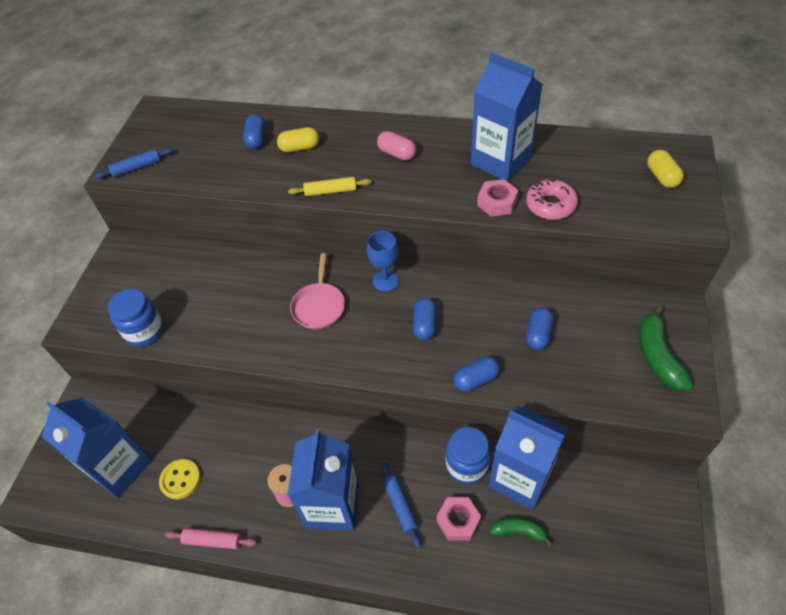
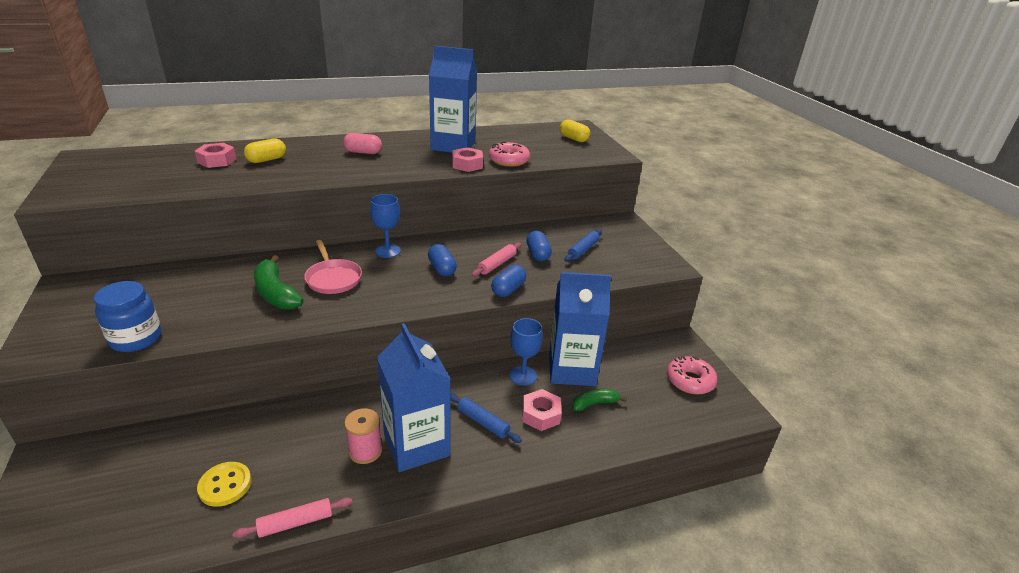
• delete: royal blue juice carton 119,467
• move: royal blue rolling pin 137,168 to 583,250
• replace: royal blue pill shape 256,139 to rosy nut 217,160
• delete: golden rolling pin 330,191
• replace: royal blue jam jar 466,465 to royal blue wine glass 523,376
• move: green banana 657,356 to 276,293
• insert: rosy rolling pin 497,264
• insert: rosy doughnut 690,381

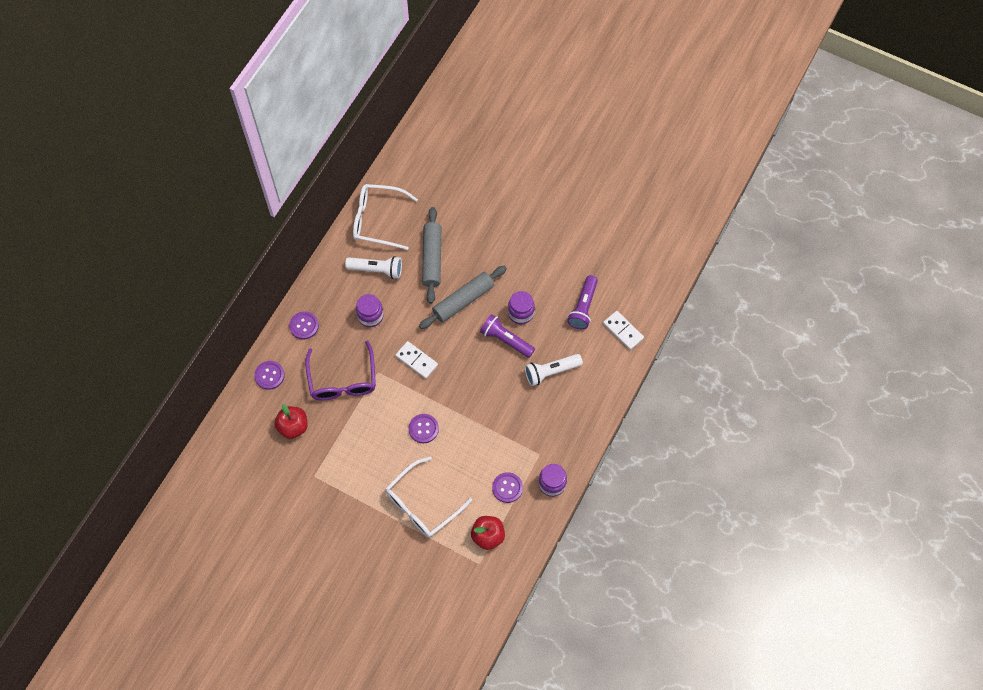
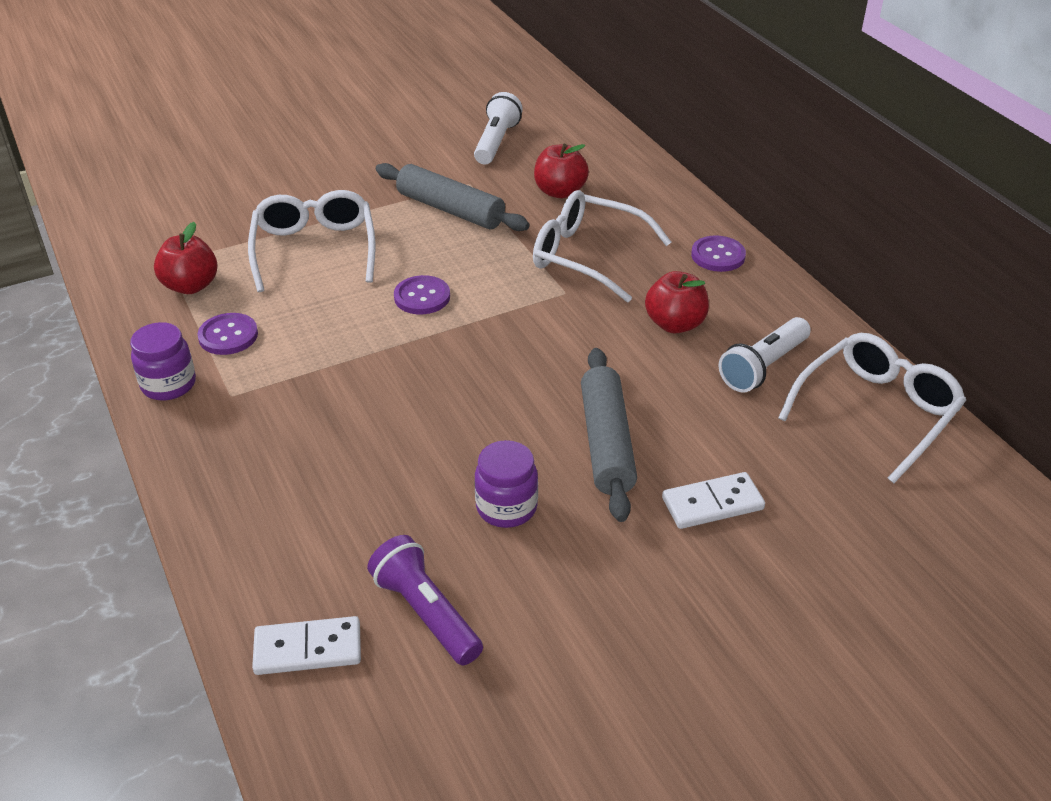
• delete: purple sewing button 269,375
• recolor: purple glasses 342,380 to snow-white glasses 587,256
• replace: purple jam jar 370,316 to scarlet toy apple 675,324
• move: snow-white domino piece 416,361 to 712,504
• move: grey rolling pin 432,258 to 450,210
• delete: purple flashlight 506,340
• move: snow-white flashlight 551,372 to 496,142

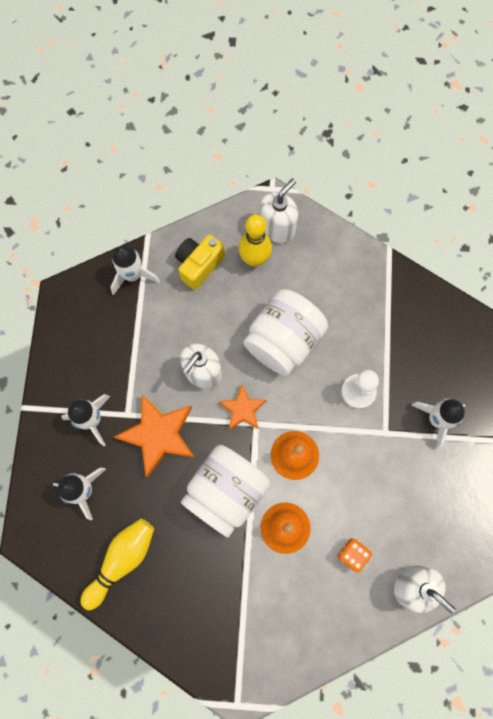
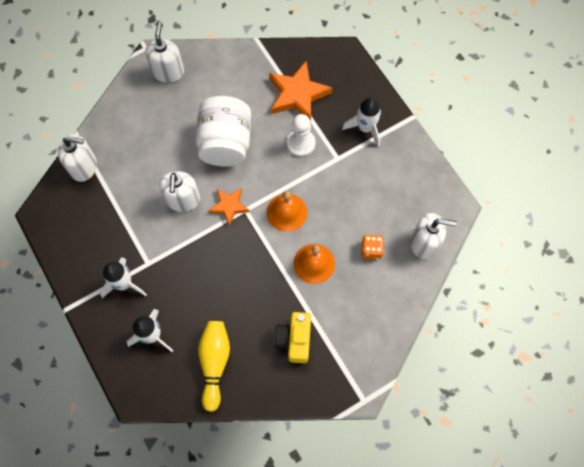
• replace: snow-white spaceship 133,275 to snow-white pump bottle 84,167
• move: orange star shape 159,435 to 298,94
• move: golden camera 199,265 to 294,340
• delete: snow-white jam jar 226,491
• delete: golden skittle 254,259

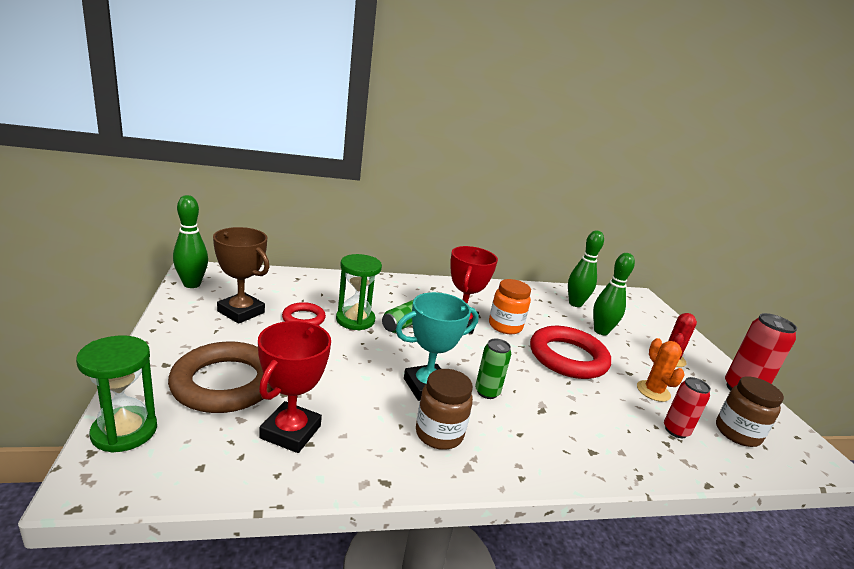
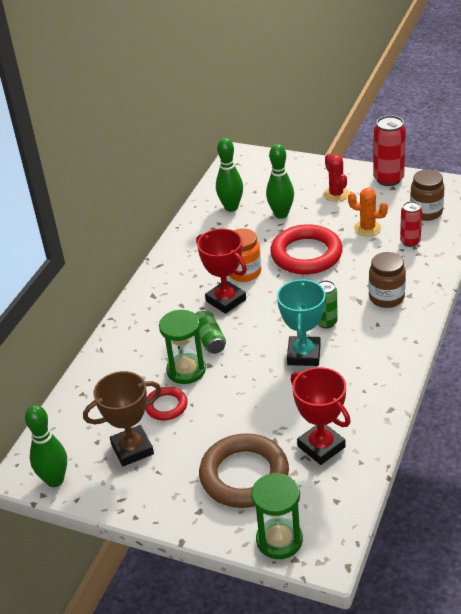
• move: dark brown jam jar 439,434 to 386,298

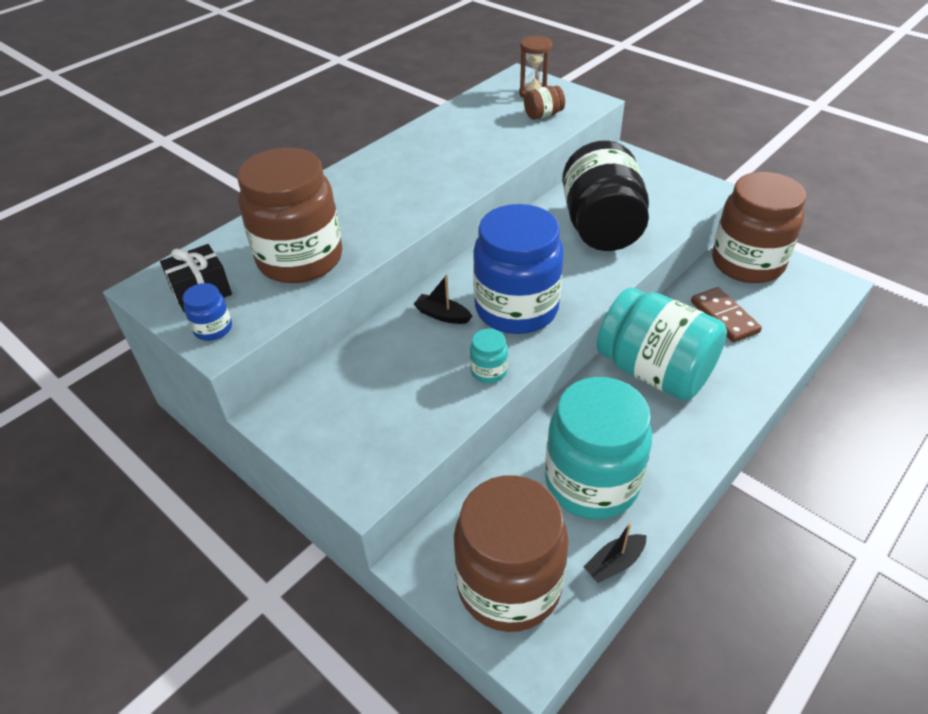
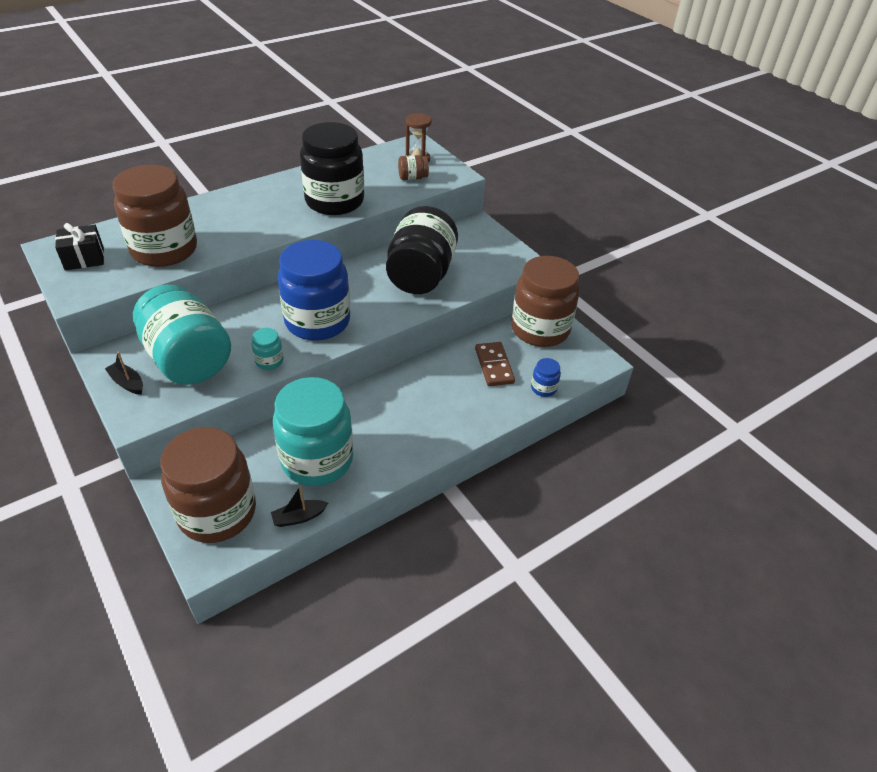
• move: royal blue jam jar 213,329 to 543,388
• move: jet-black boat 442,315 to 127,383
• move: teal jam jar 654,371 to 188,360
• insert: jet-black jam jar 334,201

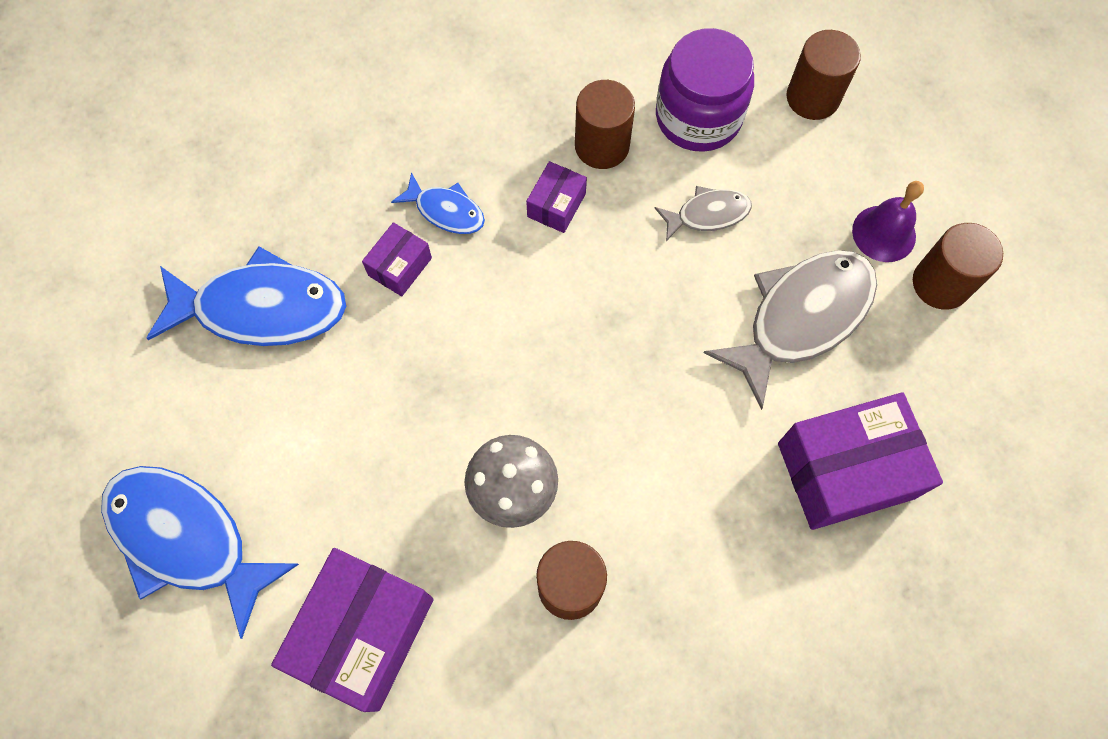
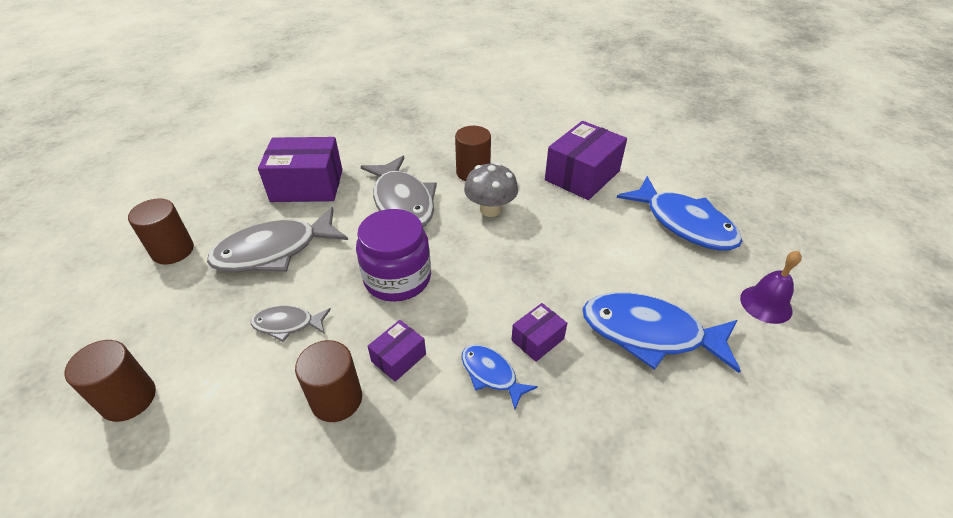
• move: purple jam jar 698,117 to 397,278
• move: purple school bell 884,233 to 766,304
• insert: grey fish 403,202

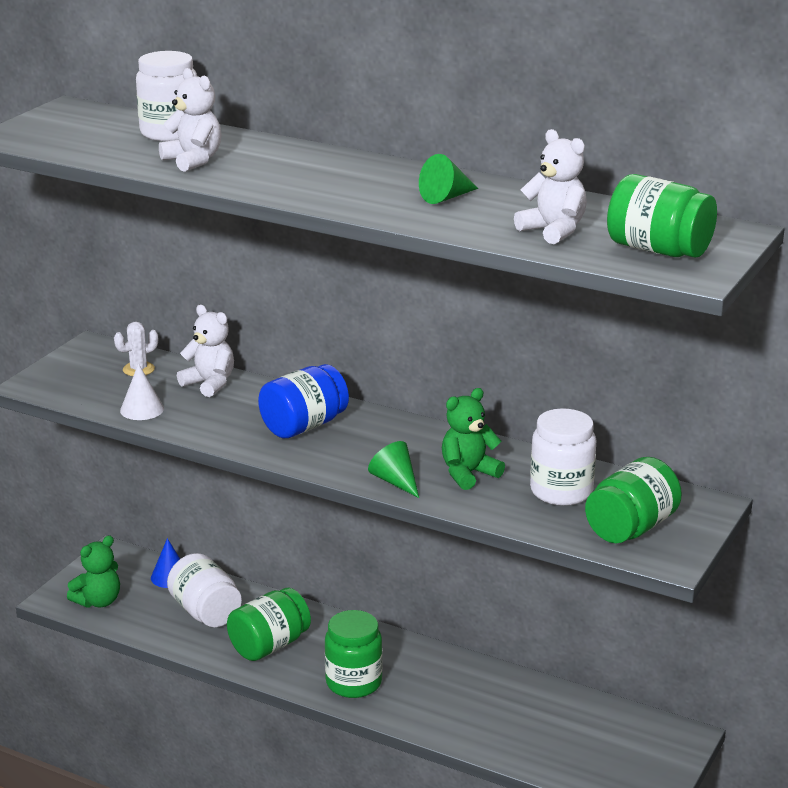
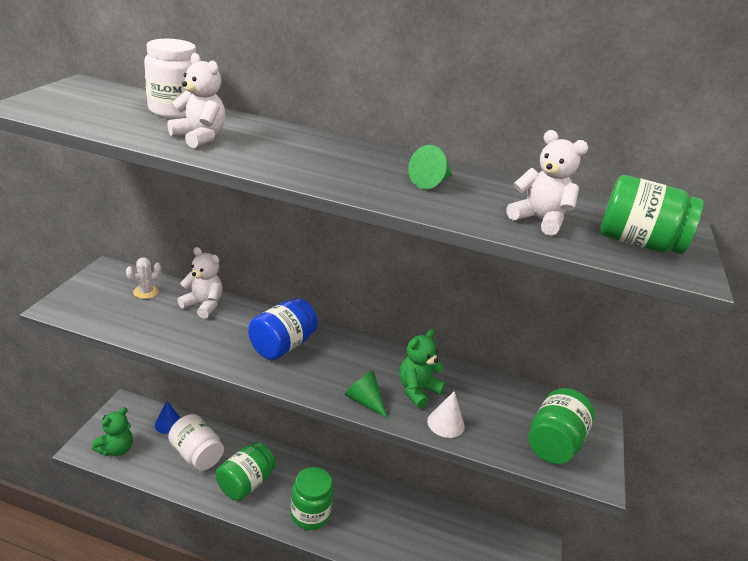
• move: snow-white cone shape 142,409 to 445,423
• delete: snow-white jam jar 561,491

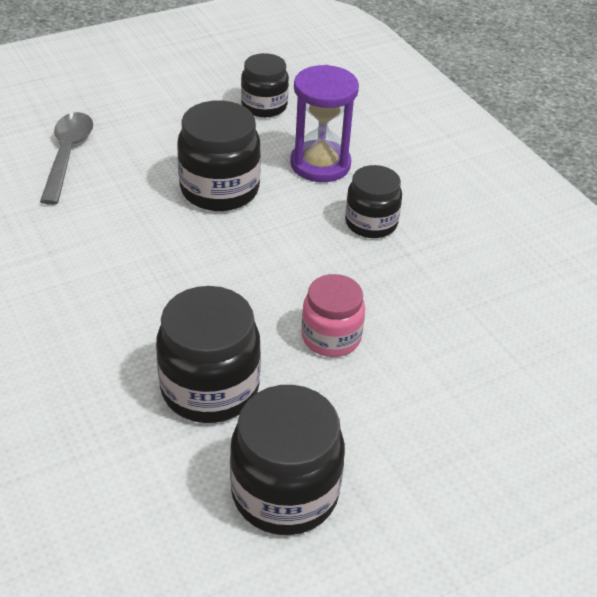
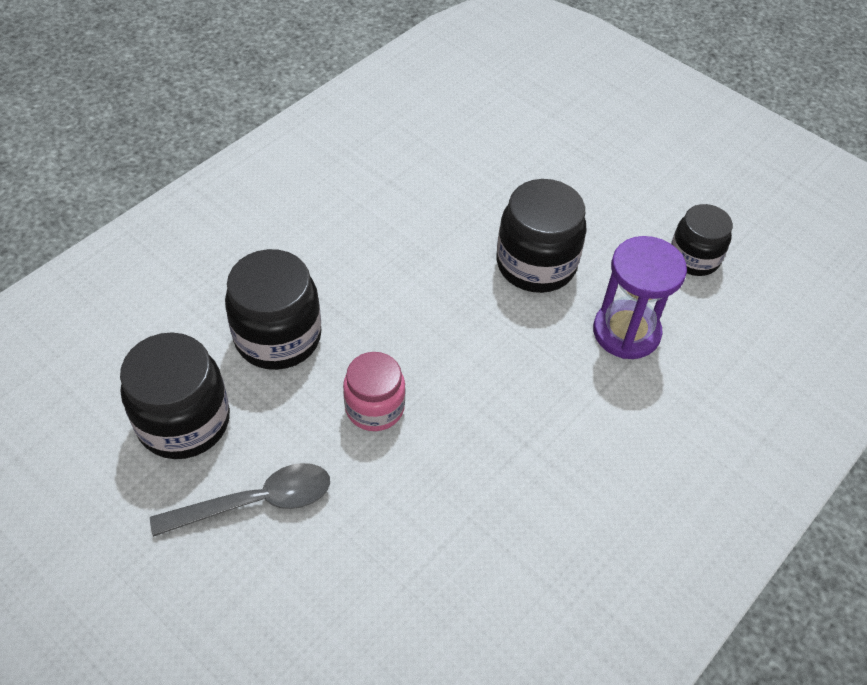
• move: grey tablespoon 68,155 to 256,502
• delete: jet-black jam jar 371,223

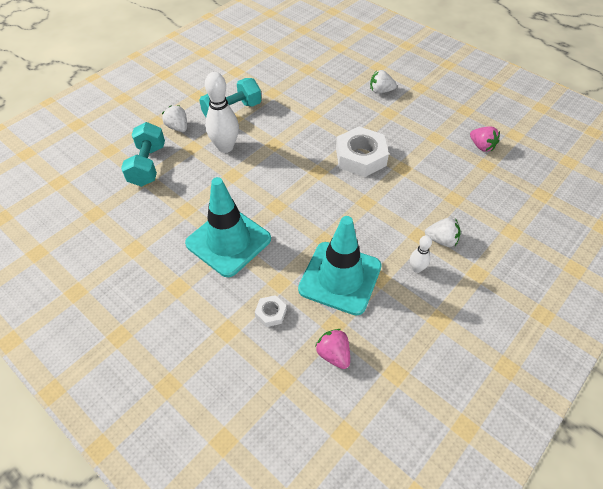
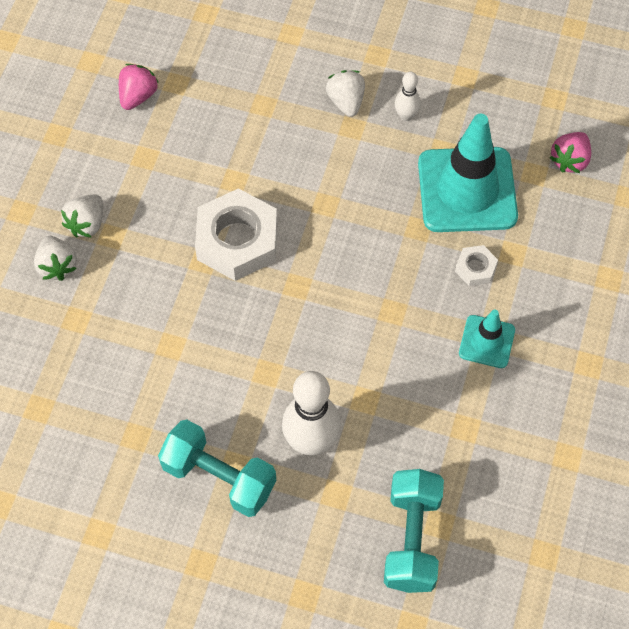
• rotate: teal dumbbell 148,165 = 412,539 60 degrees counterclockwise
• move: snow-white berry 178,127 to 87,224
• resize: teal road cone 228,241 = 486,341 x0.50
• move: snow-white nut 271,313 to 475,268

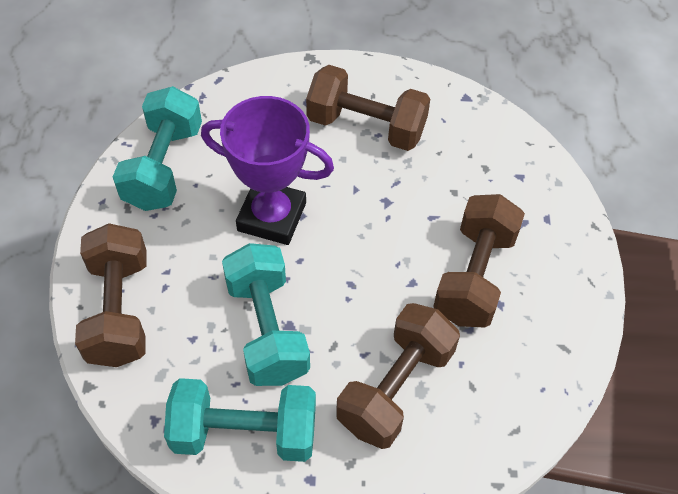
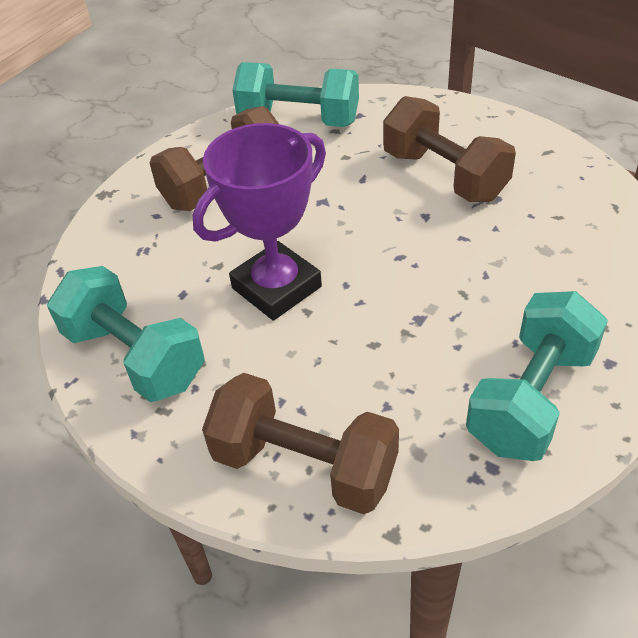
• move: teal dumbbell 267,329 to 299,120
• delete: dark brown dumbbell 395,388

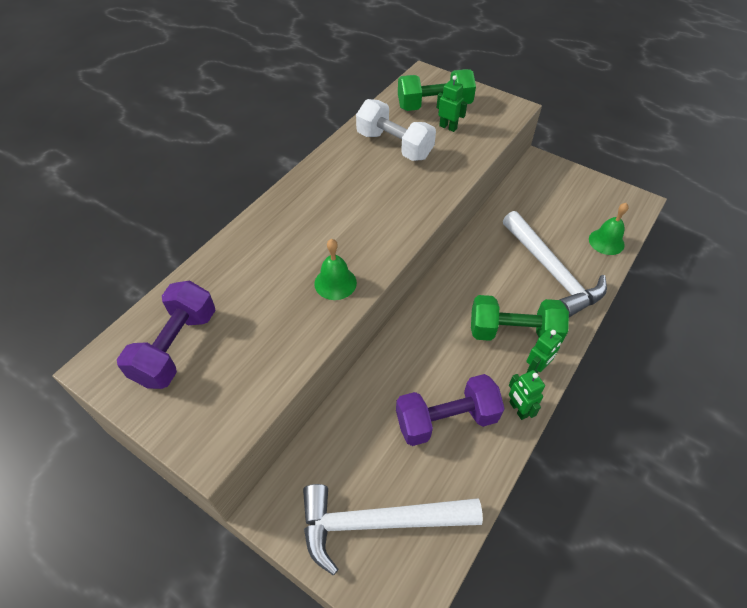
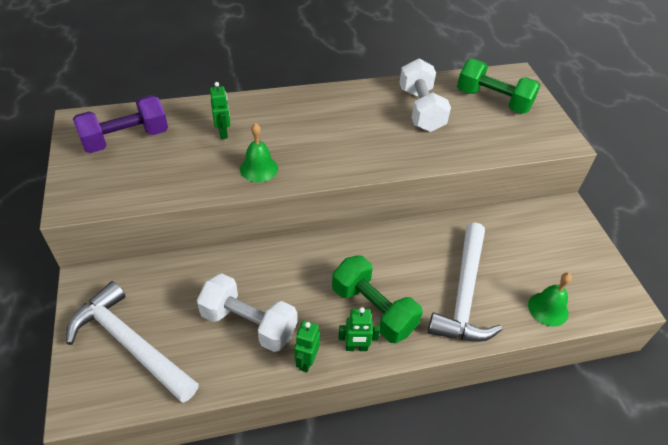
• recolor: purple dumbbell 446,419 to snow-white dumbbell 249,324
• move: green robot 448,127 to 223,133

